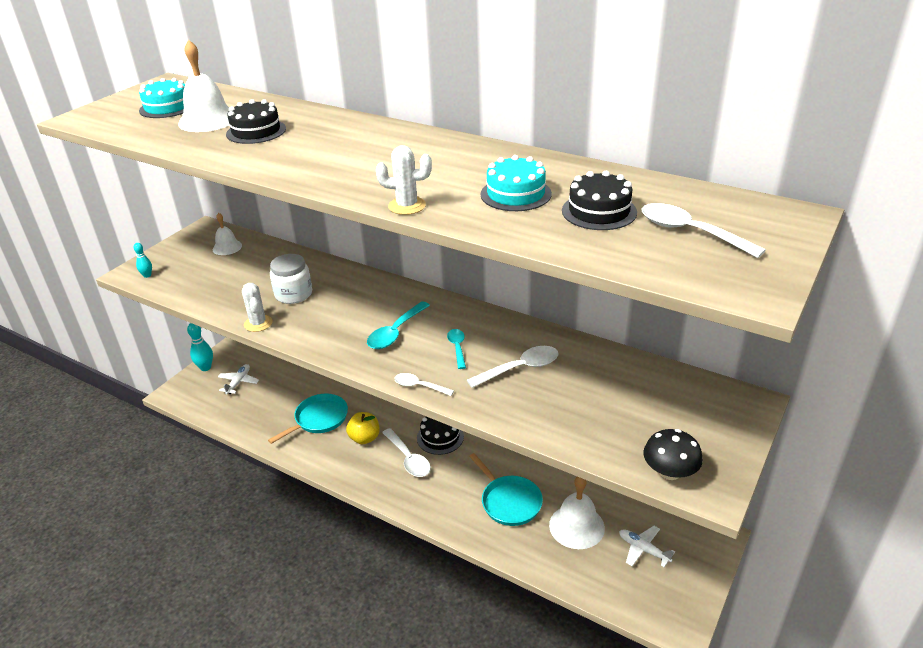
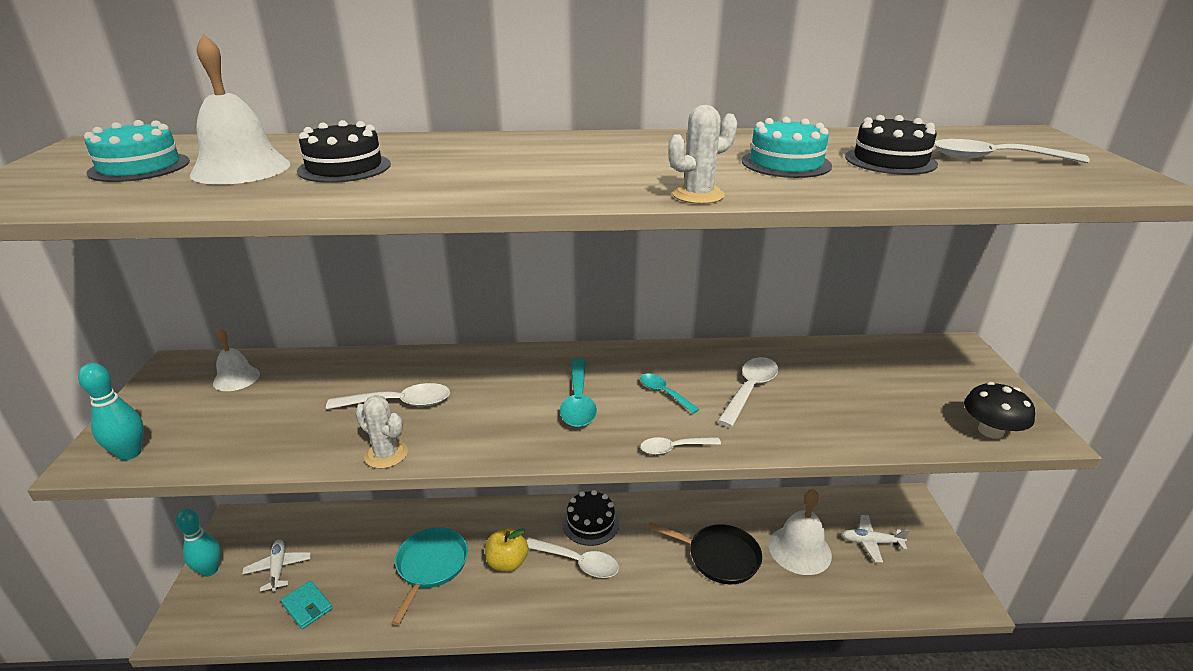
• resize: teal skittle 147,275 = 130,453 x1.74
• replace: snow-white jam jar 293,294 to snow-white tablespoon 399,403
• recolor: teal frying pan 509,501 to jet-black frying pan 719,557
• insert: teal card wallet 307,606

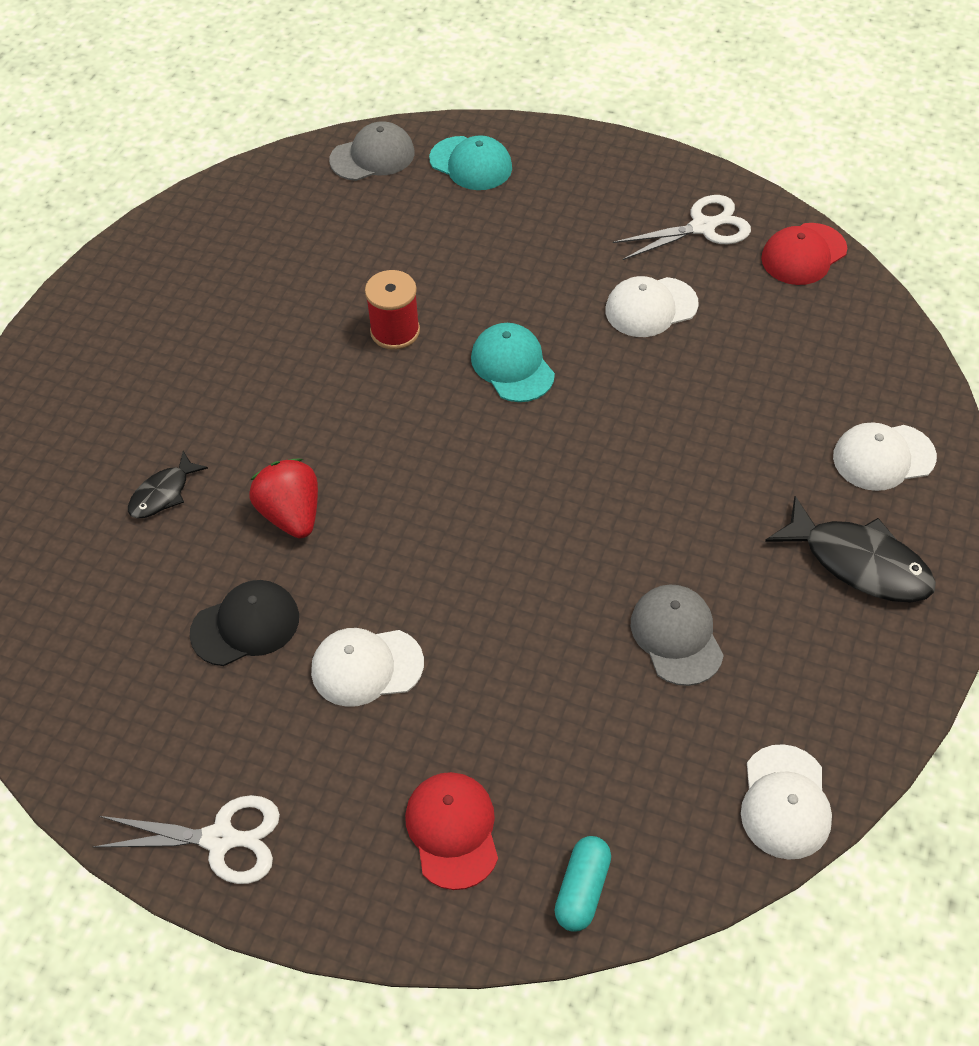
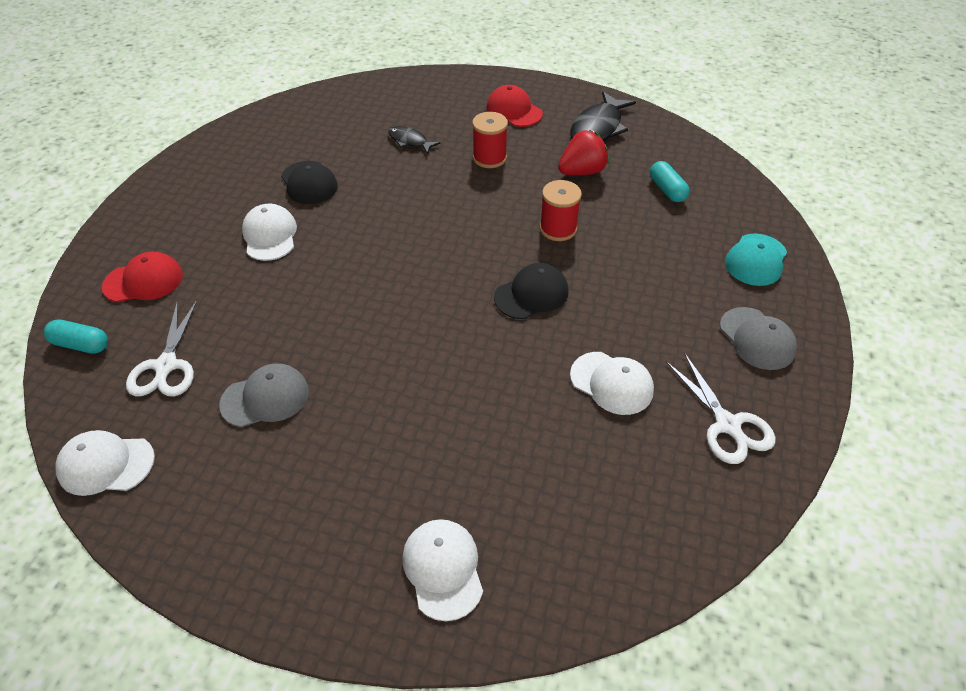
• move: snow-white scissors 220,839 to 166,365
• move: scarlet berry 291,514 to 582,172
• move: grey cap 372,156 to 757,338
• recolor: teal cap 512,365 to jet-black cap 531,294
• rotate: snow-white cap 651,307 = 611,383 150 degrees clockwise
• move: scarlet cap 803,254 to 514,110
• move: jet-black fish 859,562 to 598,128
• insert: scarlet reel of thread 489,158
• insert: teal pill shape 667,190

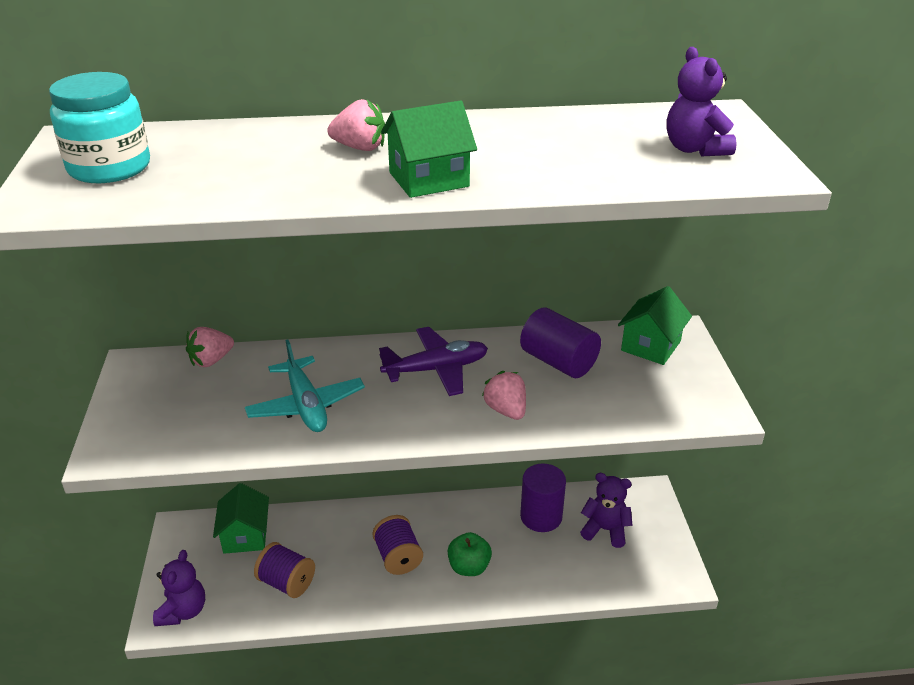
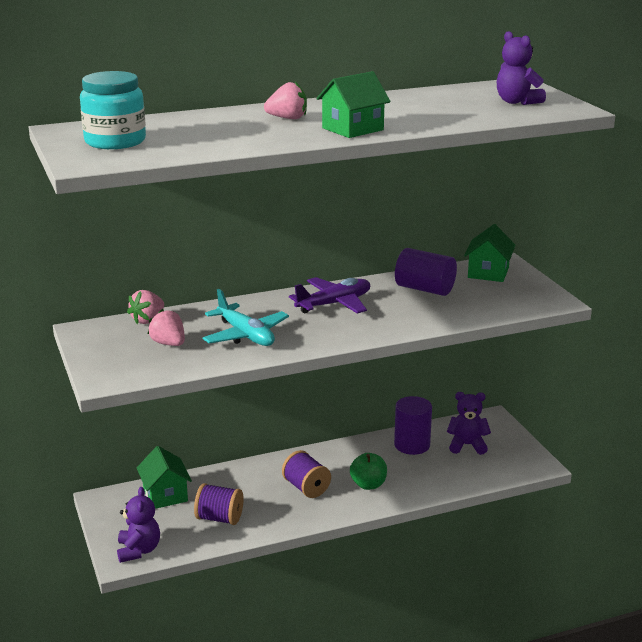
• move: rosy berry 506,410 to 168,344

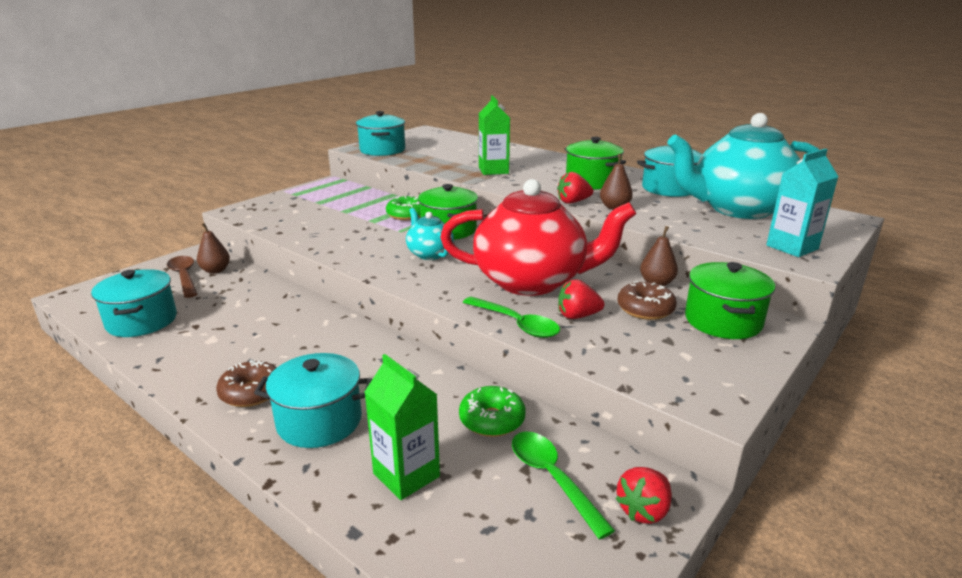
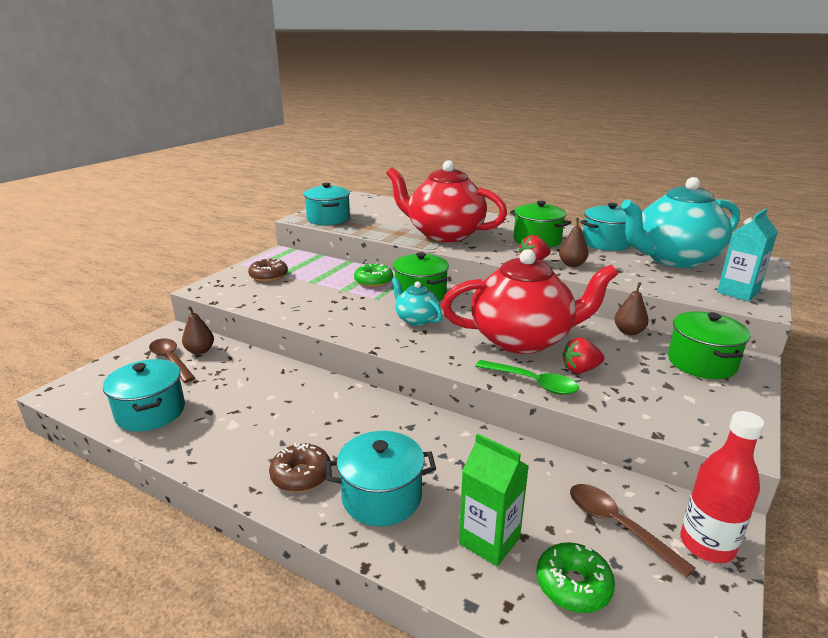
• move: green doughnut 492,420 to 573,585
• replace: green juice carton 493,170 to scarlet teapot 444,234
• recolor: green tablespoon 552,478 to dark brown tablespoon 617,525
• replace: scarlet berry 643,510 to scarlet flask 707,545
• move: dark brown doughnut 645,309 to 269,276

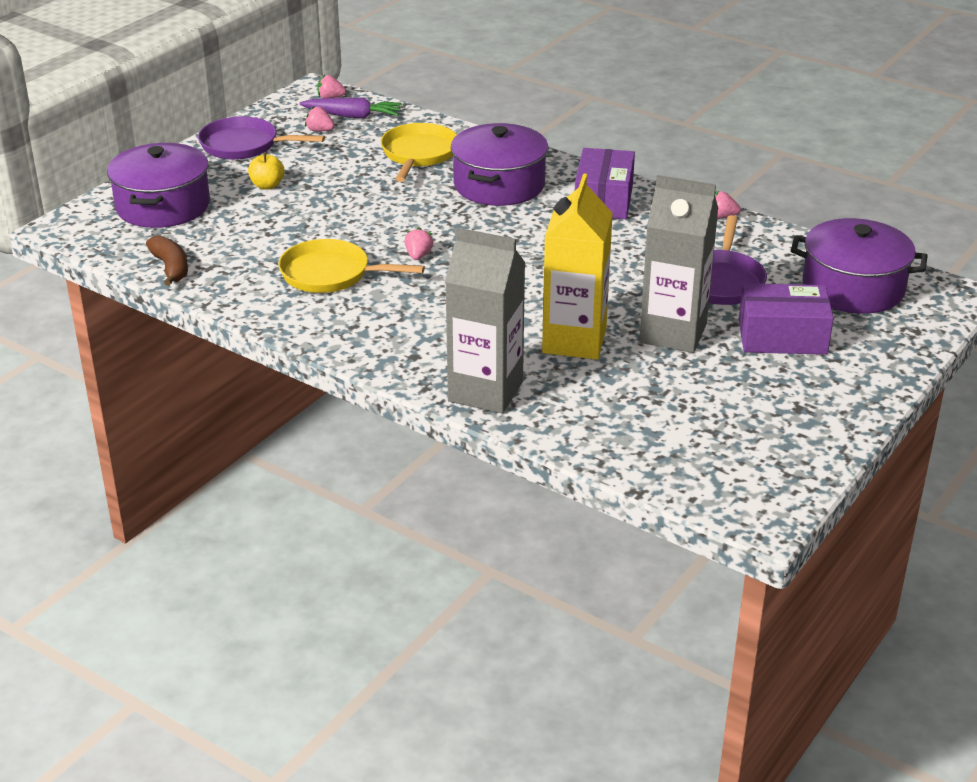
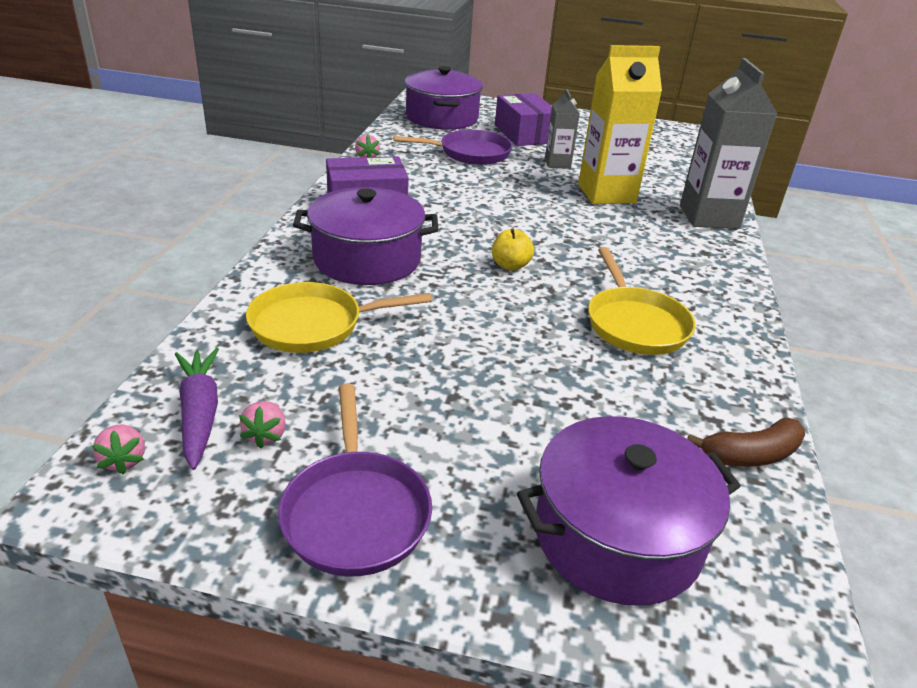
• rotate: dark brown banana 170,268 = 751,455 150 degrees counterclockwise
• move: golden toy apple 267,186 to 510,266
• delete: rosy berry 418,256
• resize: grey juice carton 673,333 = 557,163 x0.54

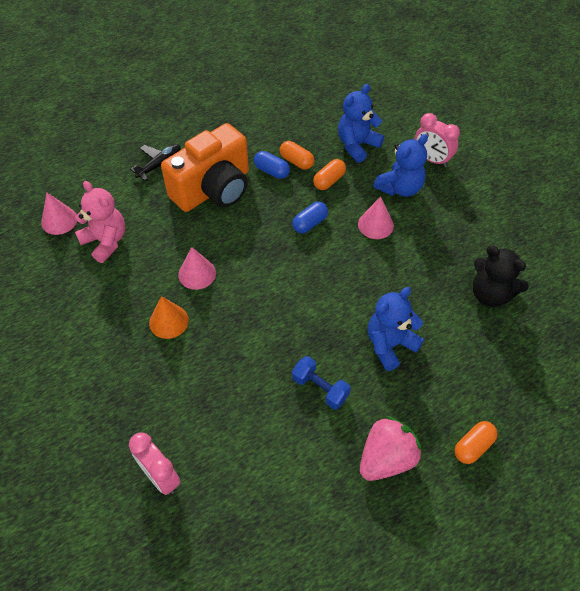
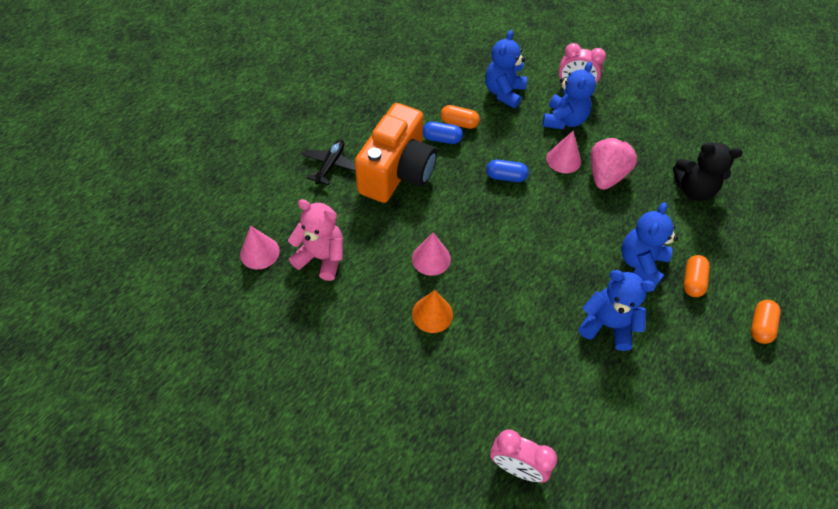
• rotate: royal blue pill shape 309,223 = 506,177 75 degrees clockwise
• replace: royal blue dumbbell 320,388 to royal blue teddy bear 607,325
• move: orange pill shape 329,181 to 692,281
• move: rosy berry 386,458 to 605,176

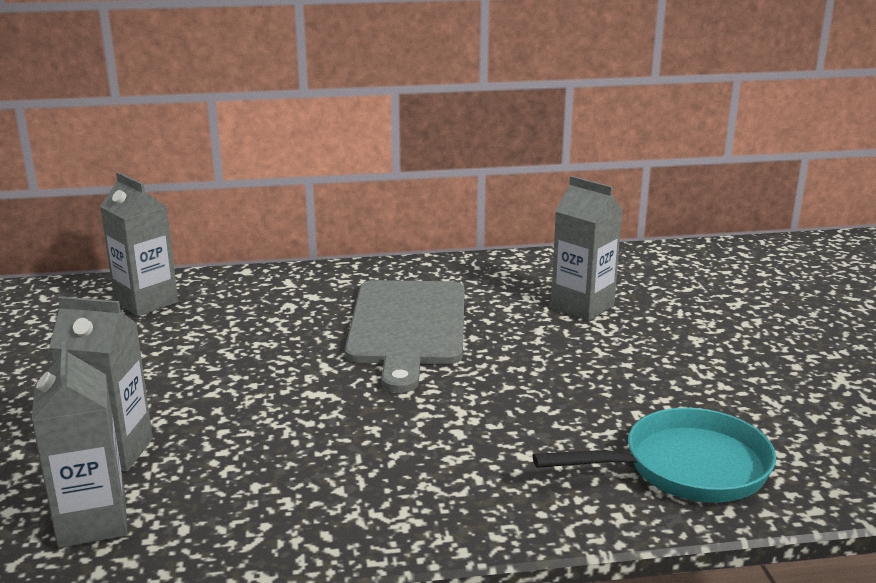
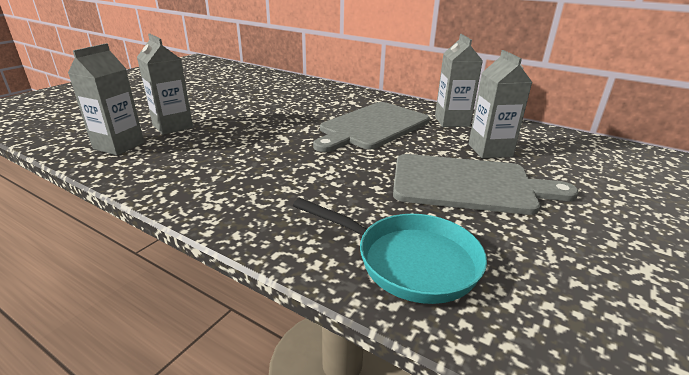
• move: grey juice carton 146,302 to 452,121
• insert: grey bread board 468,184

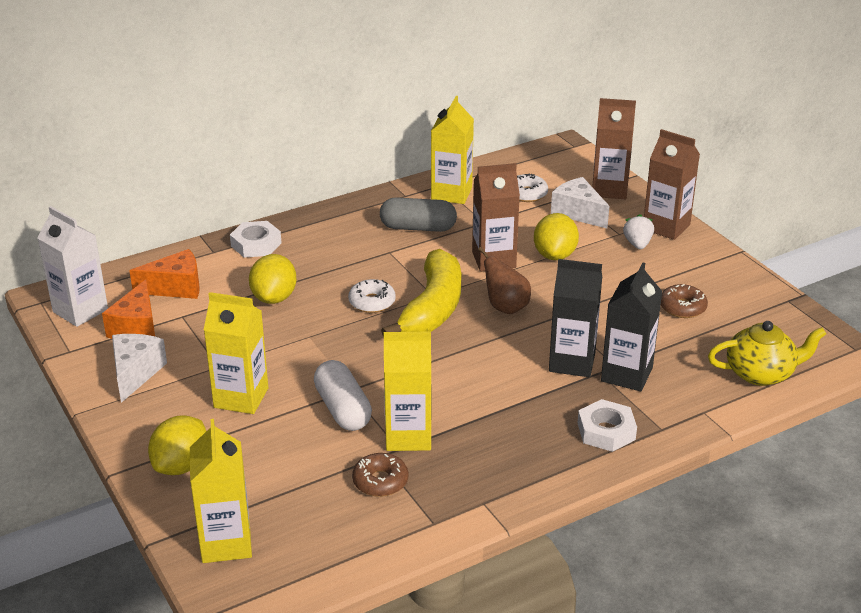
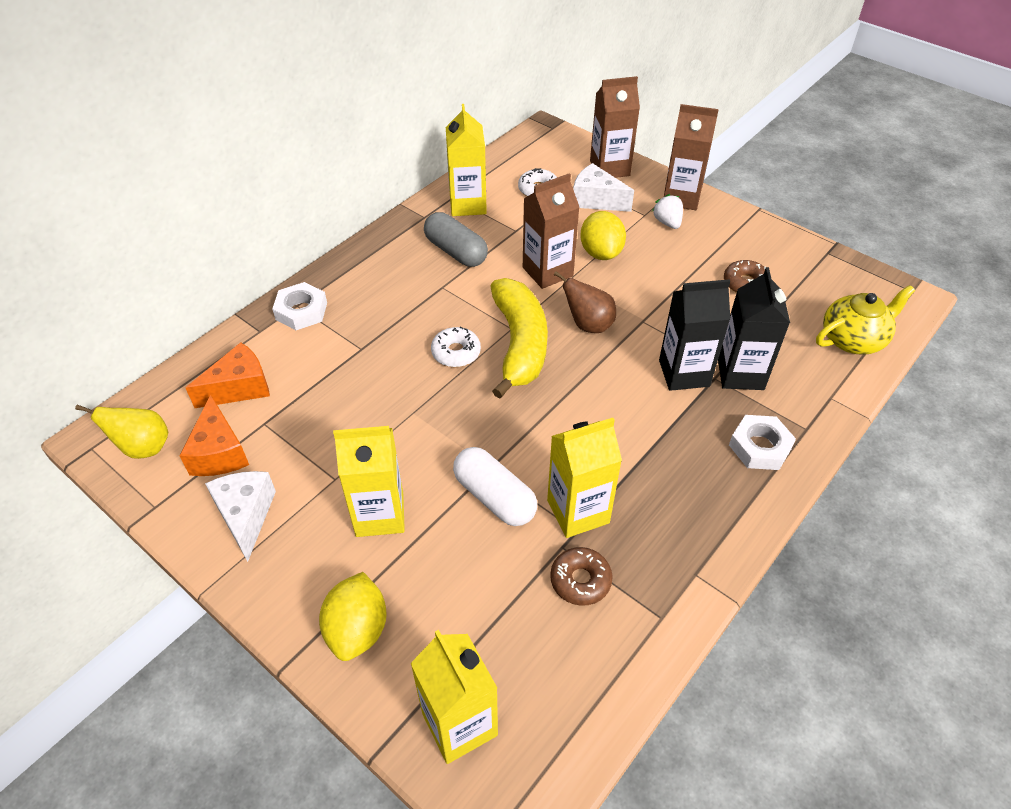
• replace: snow-white juice carton 80,311 to golden toy pear 143,447
• delete: golden lemon 274,298
• rotate: grey pill shape 418,227 = 456,251 60 degrees clockwise

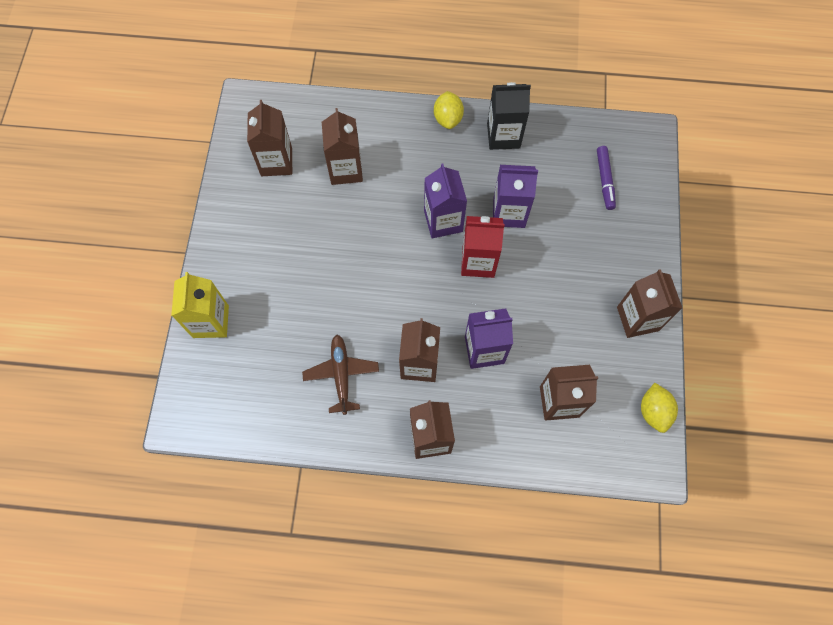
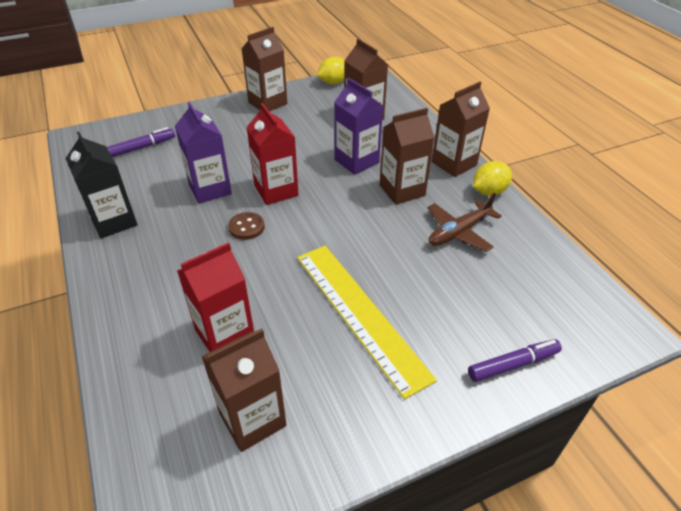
• replace: golden juice carton 211,321 to purple felt pen 513,364
• recolor: dark brown juice carton 345,169 to scarlet juice carton 225,334
• replace: purple juice carton 443,221 to dark brown sewing button 246,227
• move: golden lemon 448,119 to 489,191
• insert: golden ruler 360,314

